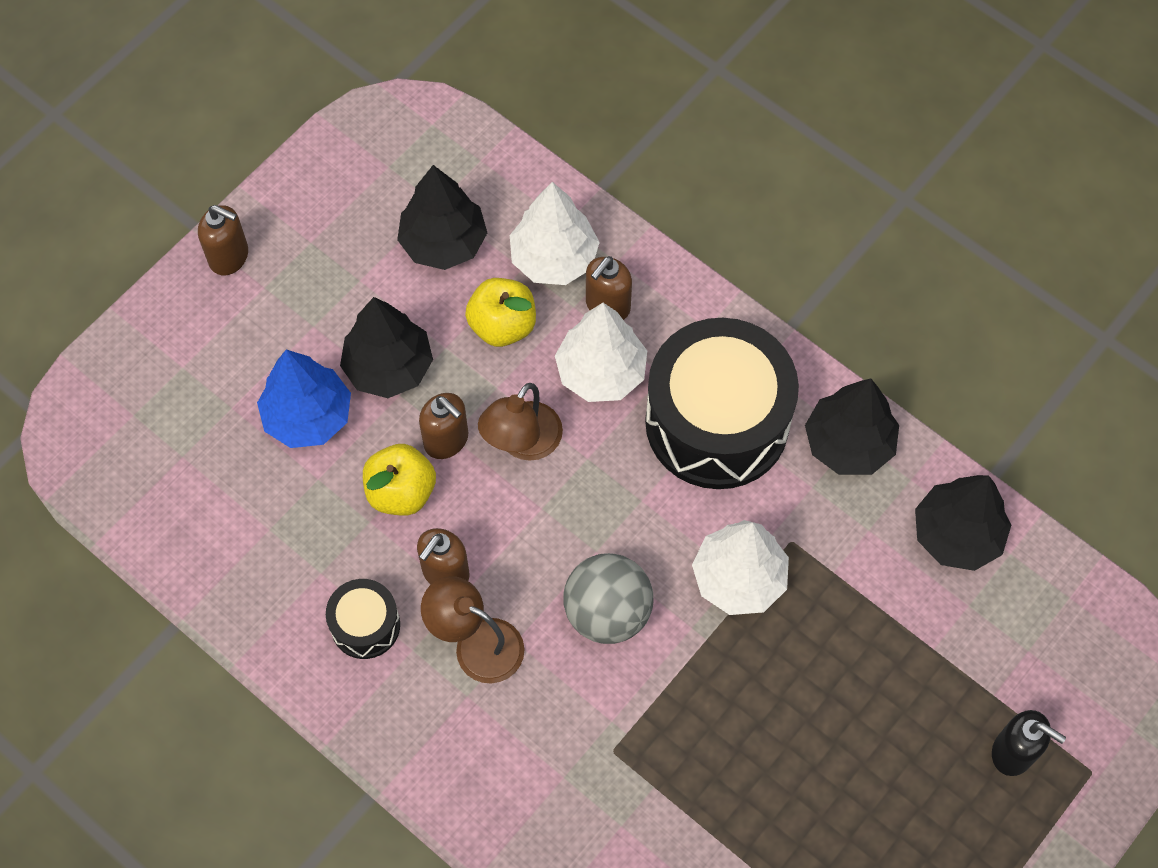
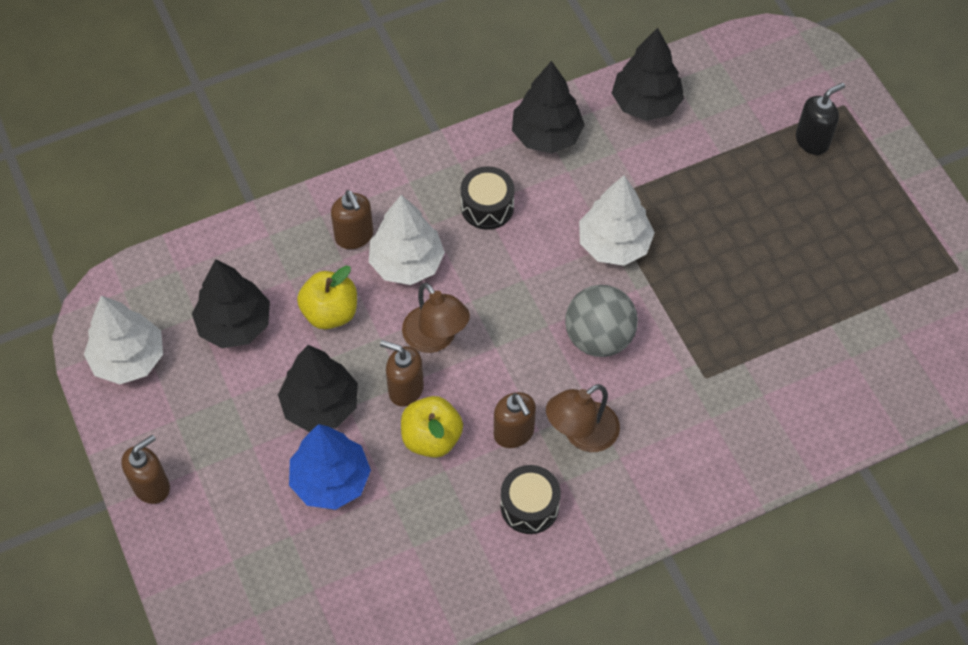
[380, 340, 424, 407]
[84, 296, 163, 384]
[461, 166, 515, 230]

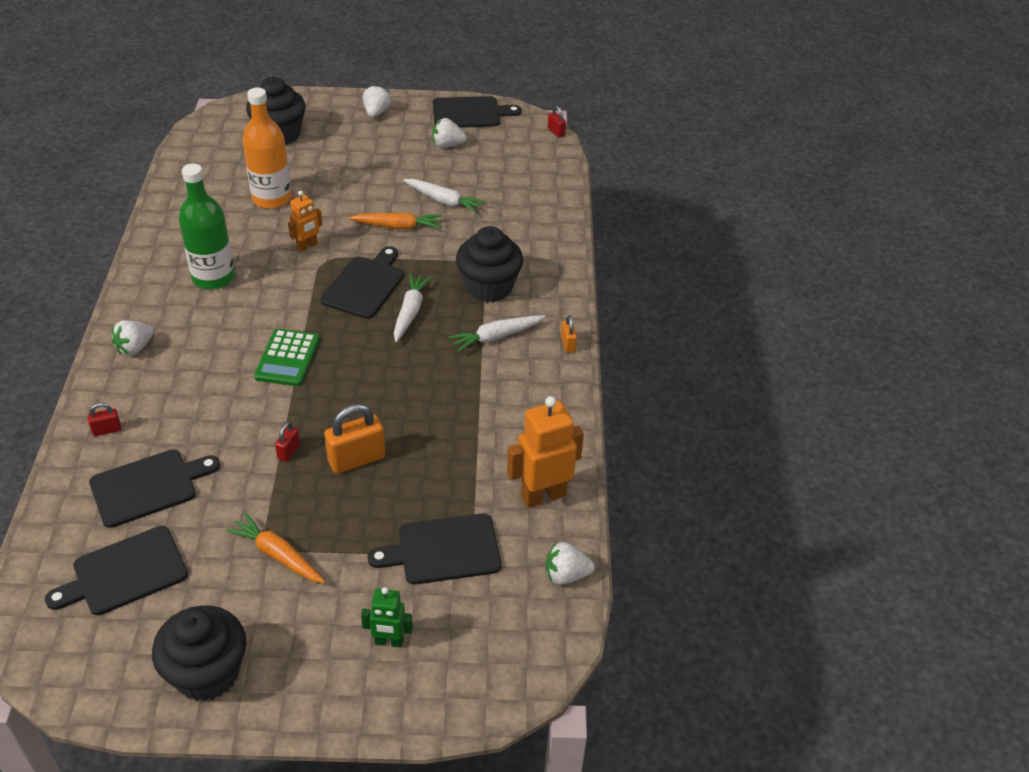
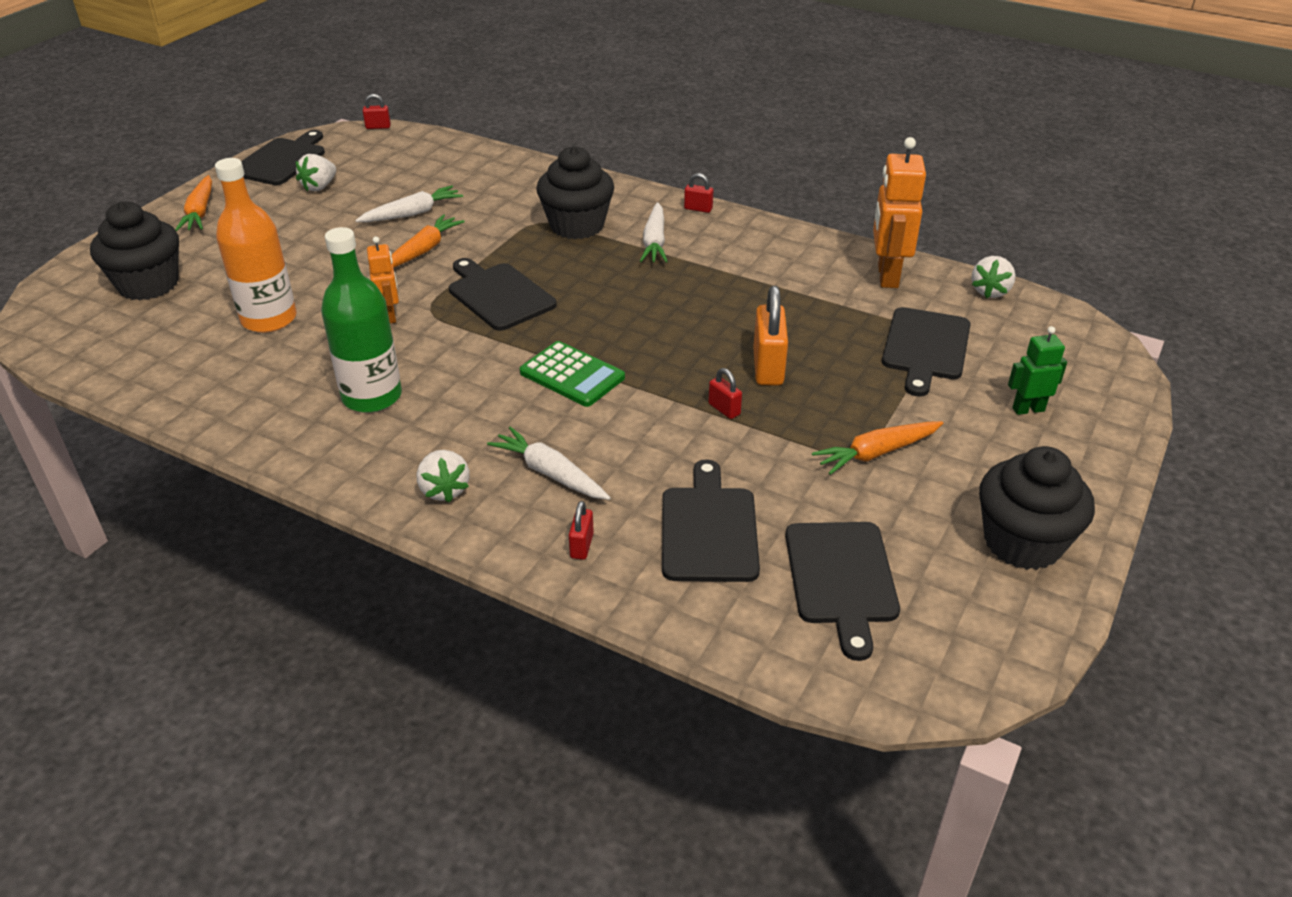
[1008, 326, 1067, 415]
[175, 175, 212, 231]
[487, 426, 611, 500]
[684, 173, 713, 213]

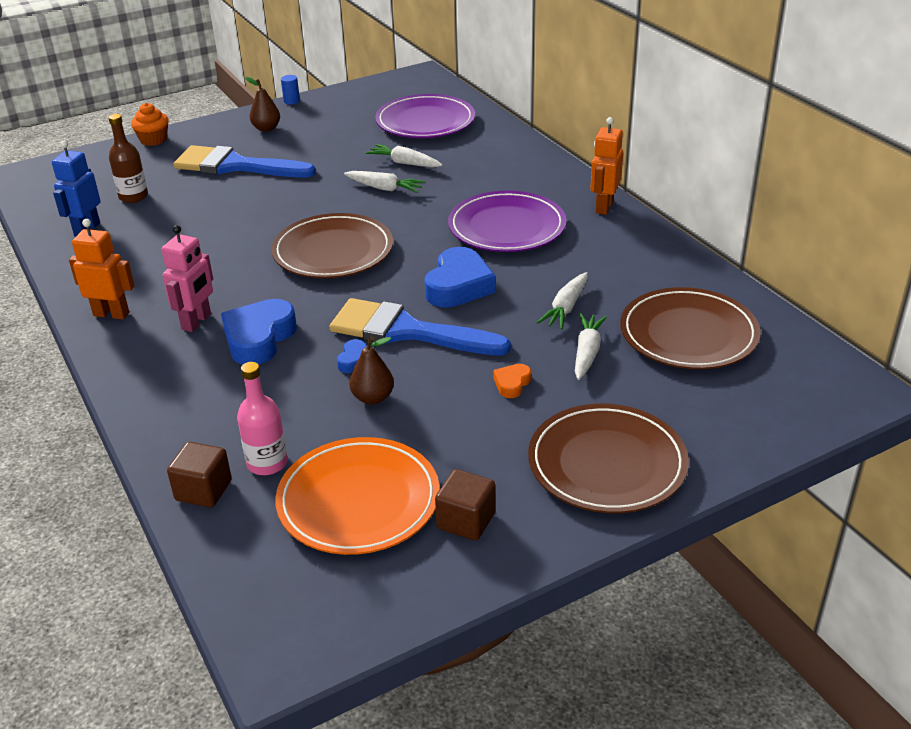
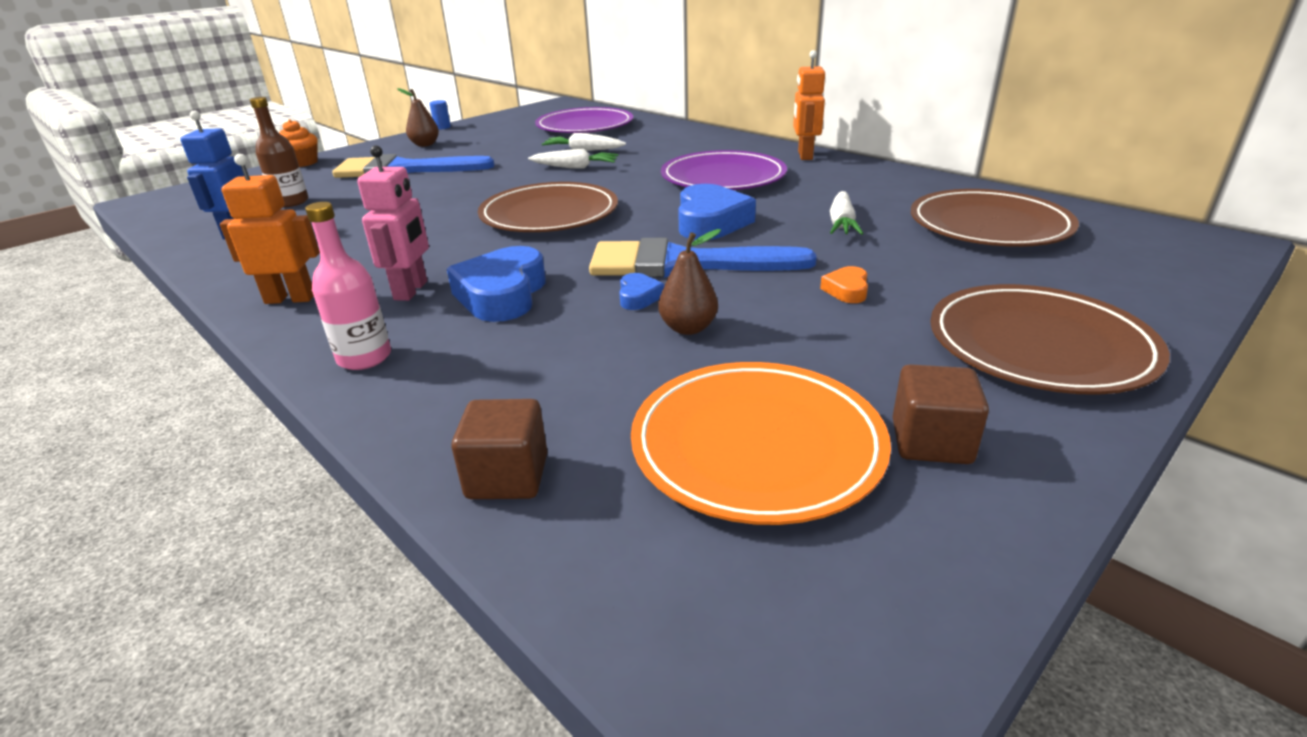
[305, 202, 391, 370]
[575, 313, 607, 380] (first image)

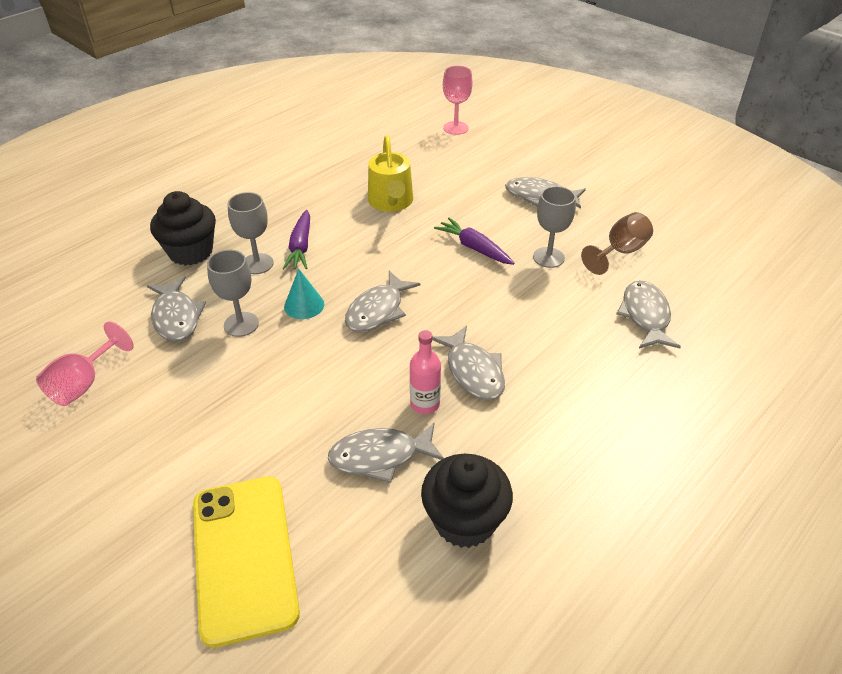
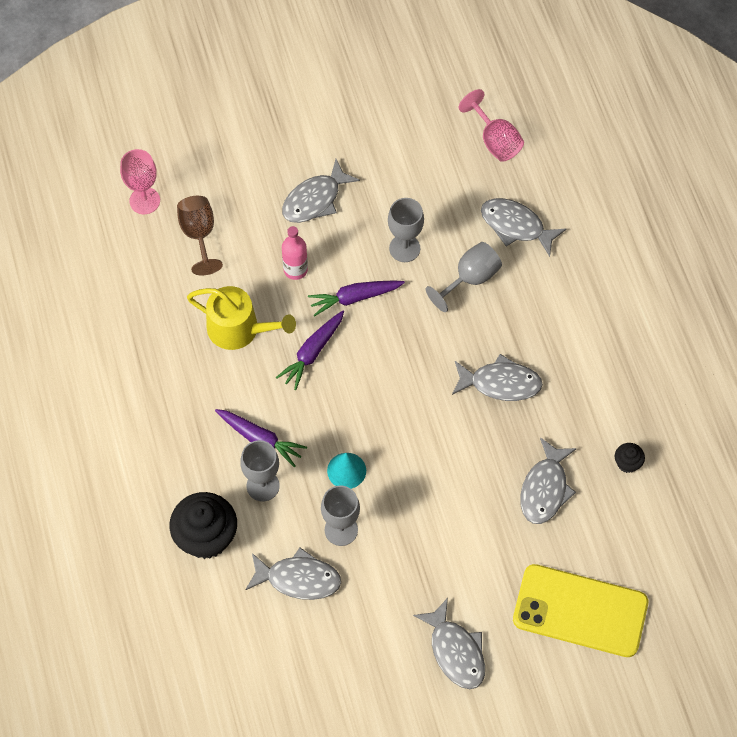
[459, 89, 524, 162]
[413, 598, 485, 689]
[282, 226, 308, 280]
[615, 443, 645, 473]
[177, 196, 223, 275]
[276, 311, 344, 390]
[426, 242, 502, 312]

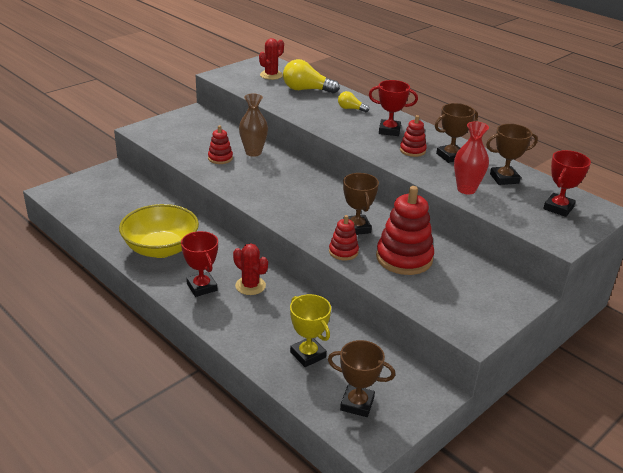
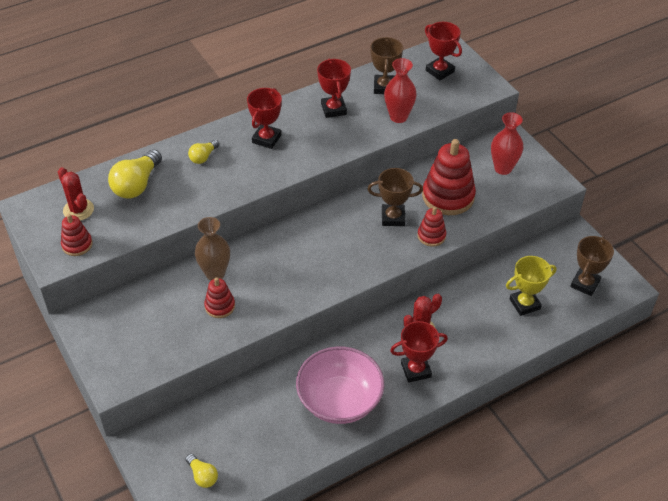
[296, 347, 384, 424]
[61, 214, 92, 256]
[317, 59, 351, 118]
[185, 454, 218, 488]
[491, 112, 524, 175]

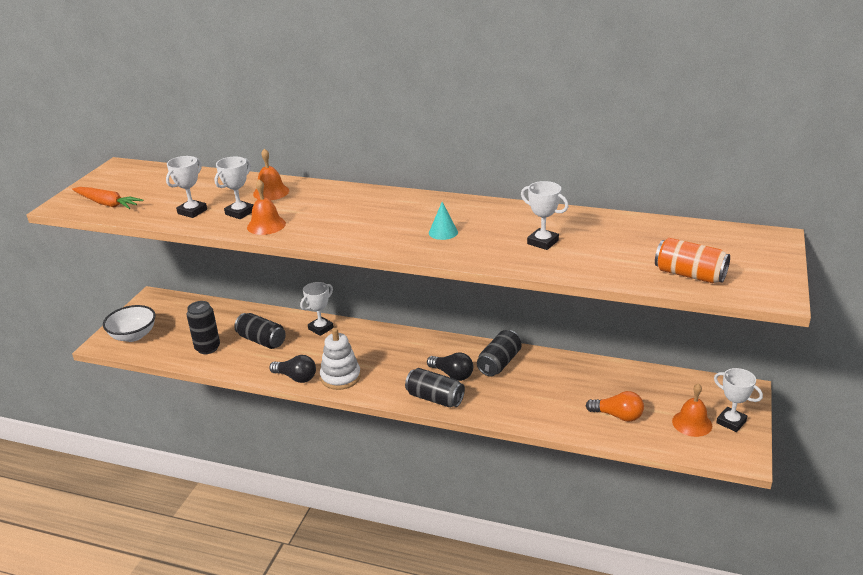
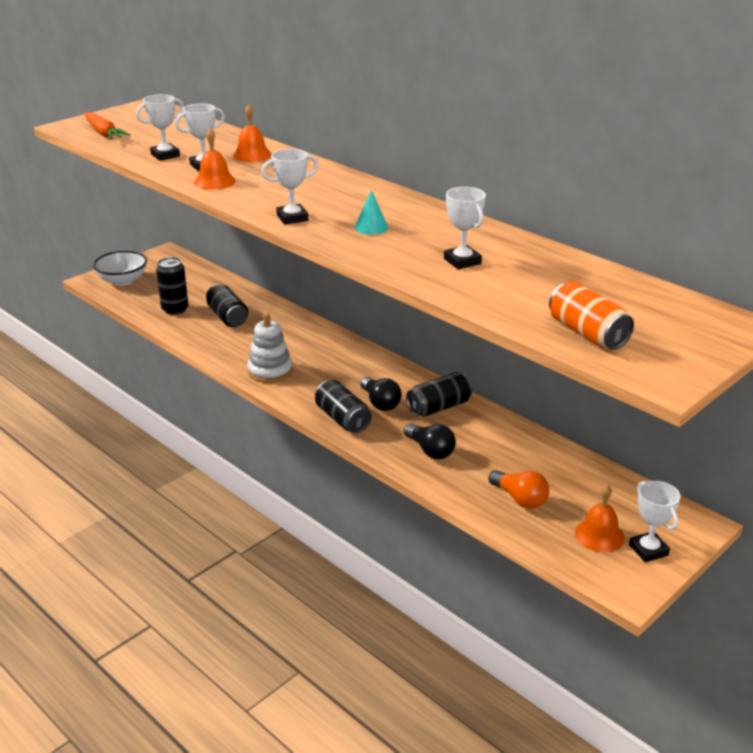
[404, 423, 456, 459]
[261, 149, 319, 225]

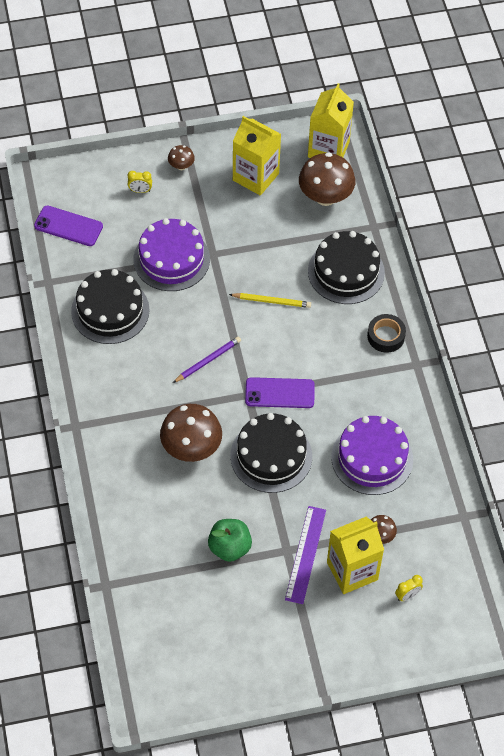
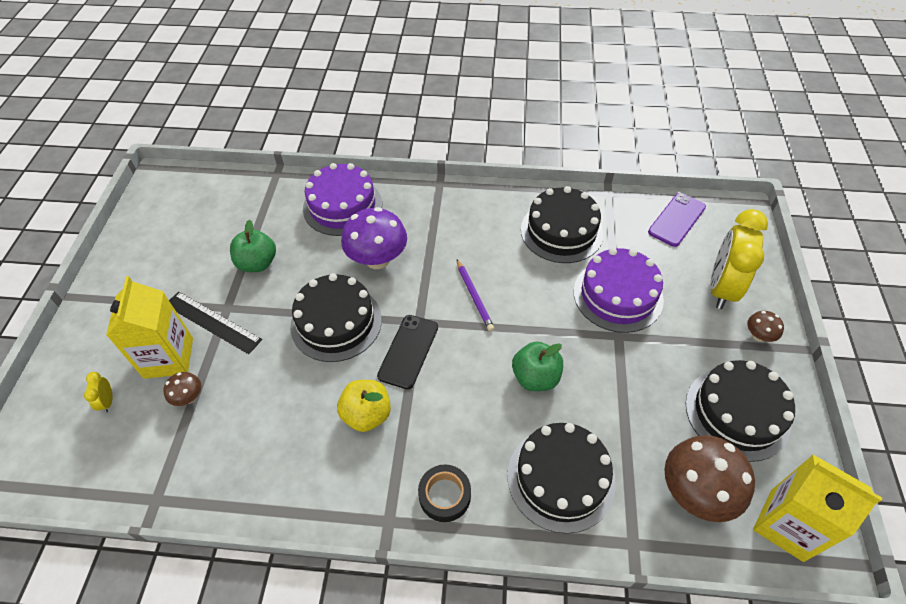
[710, 209, 768, 309]
[341, 207, 407, 269]
[512, 342, 563, 391]
[686, 360, 795, 462]
[377, 315, 438, 389]
[169, 292, 262, 354]
[303, 163, 382, 236]
[337, 380, 391, 432]

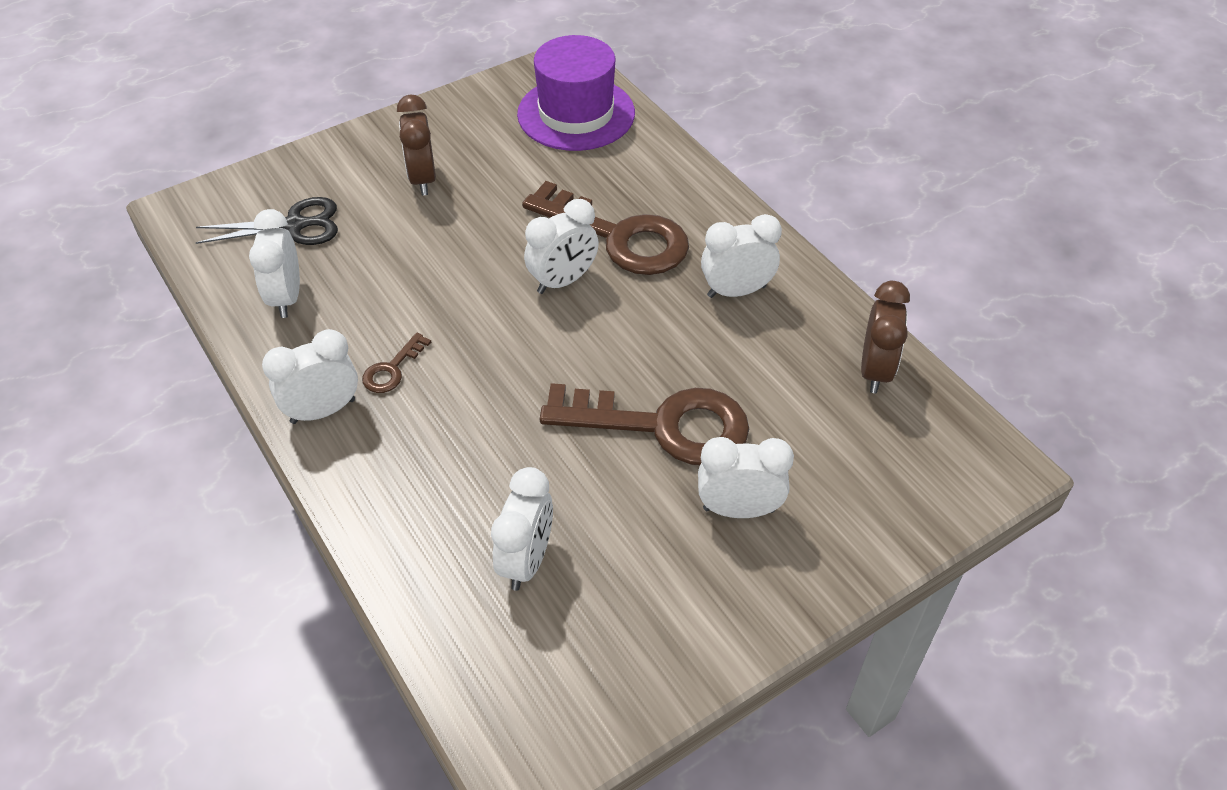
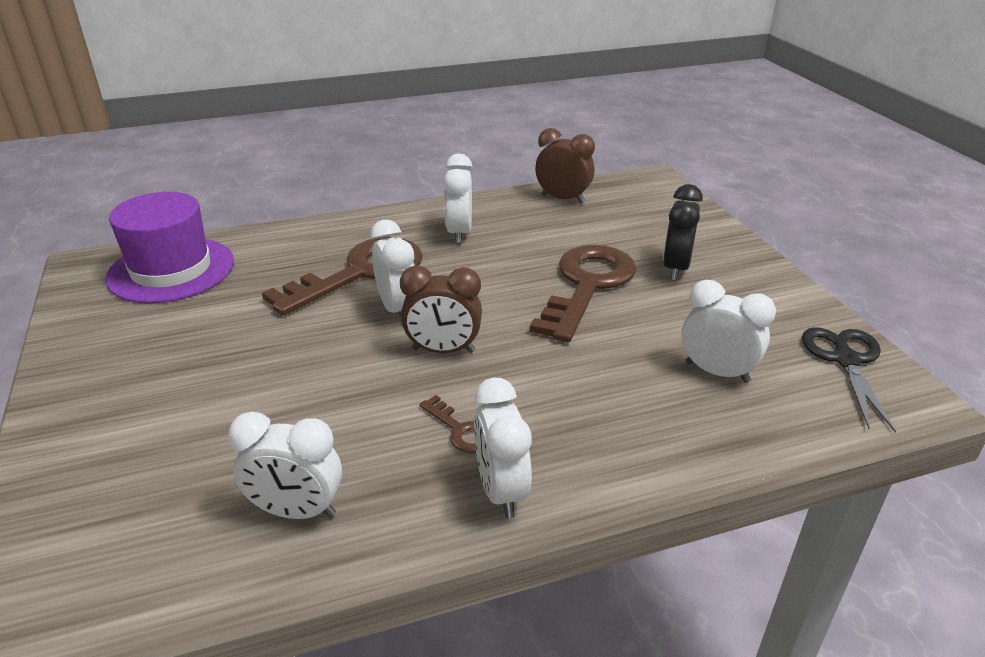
[802, 327, 896, 433]
[400, 265, 482, 353]
[663, 184, 703, 281]

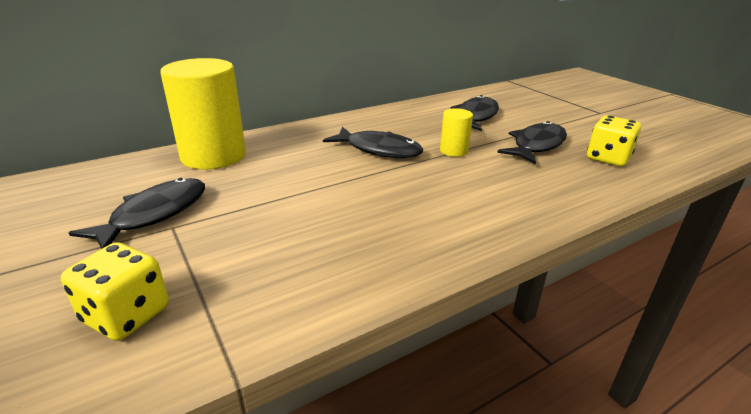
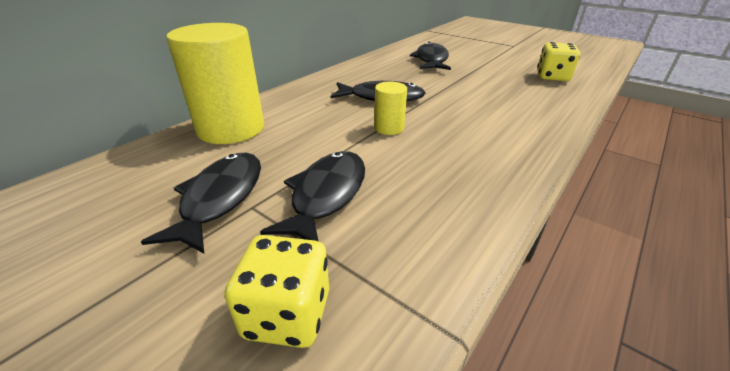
[374, 82, 407, 135]
[260, 151, 365, 242]

